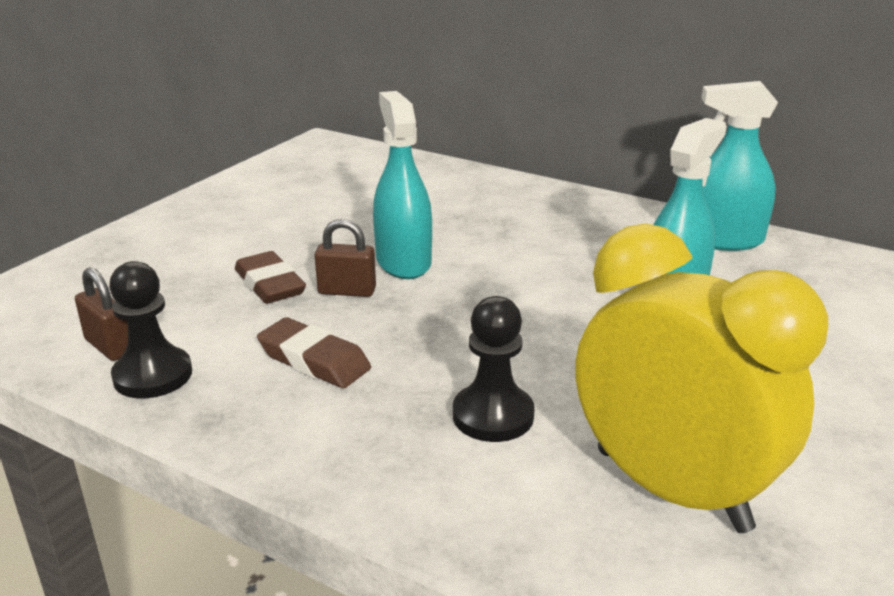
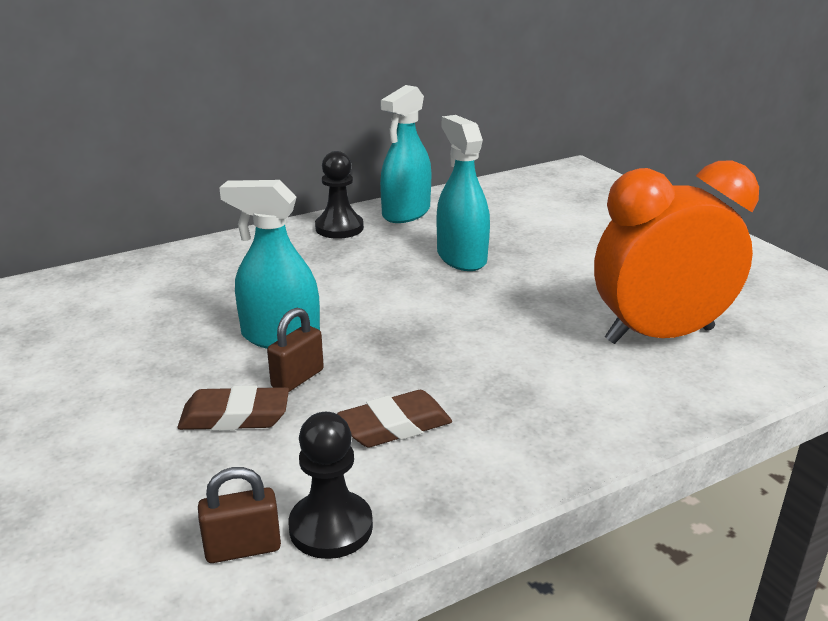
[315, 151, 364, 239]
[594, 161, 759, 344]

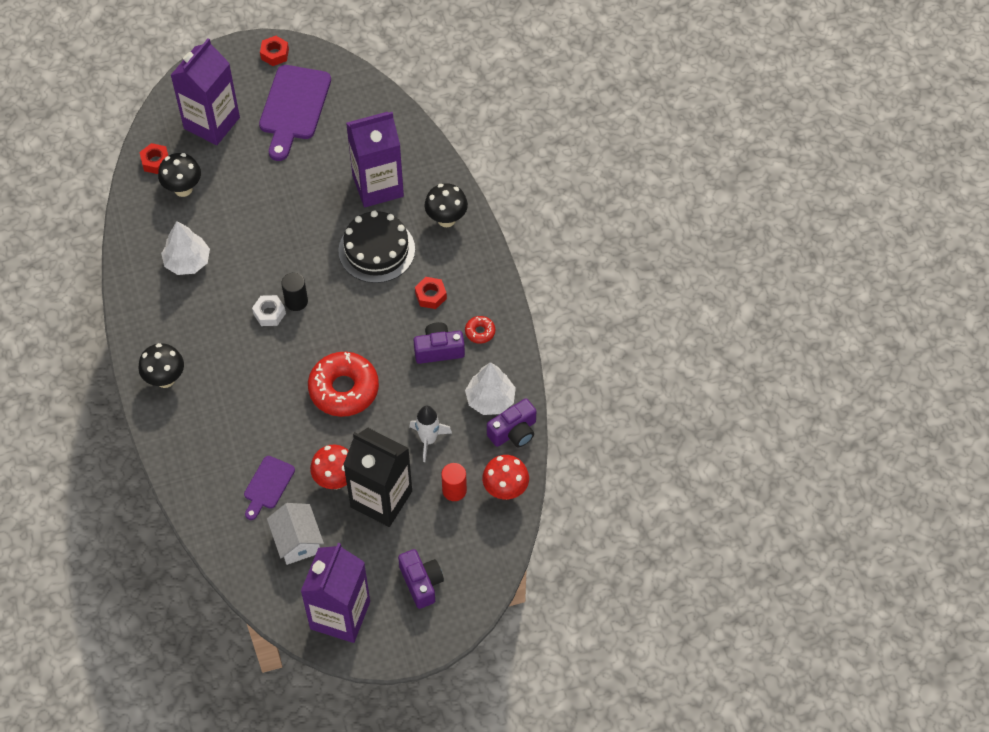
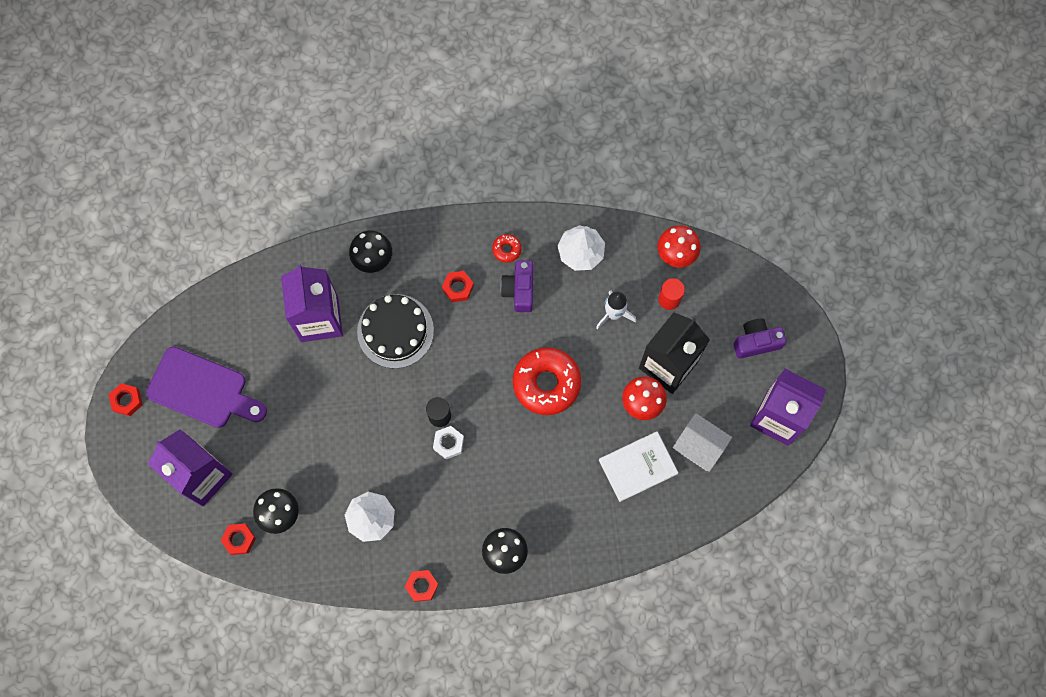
[599, 431, 678, 502]
[673, 413, 732, 472]
[487, 398, 536, 447] (first image)
[405, 570, 439, 602]

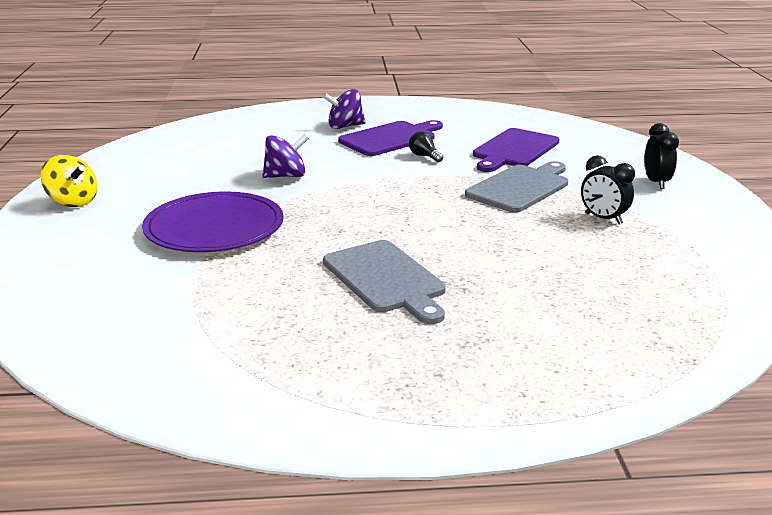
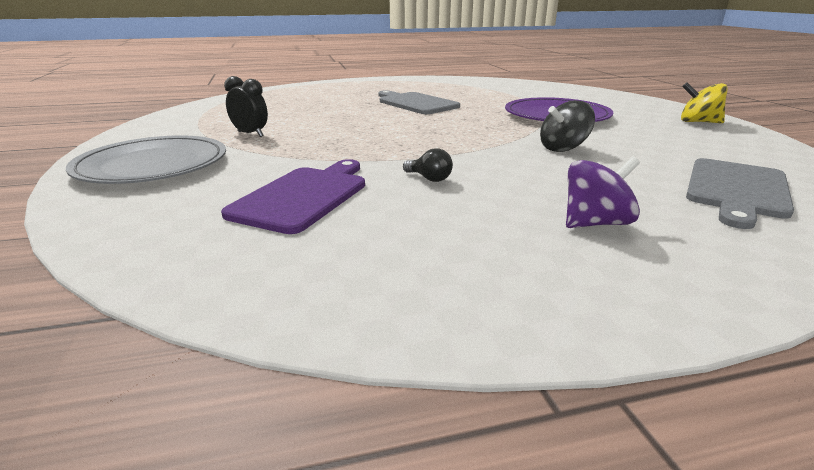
[540, 100, 595, 152]
[338, 120, 443, 156] (first image)
[686, 158, 794, 229]
[66, 135, 226, 184]

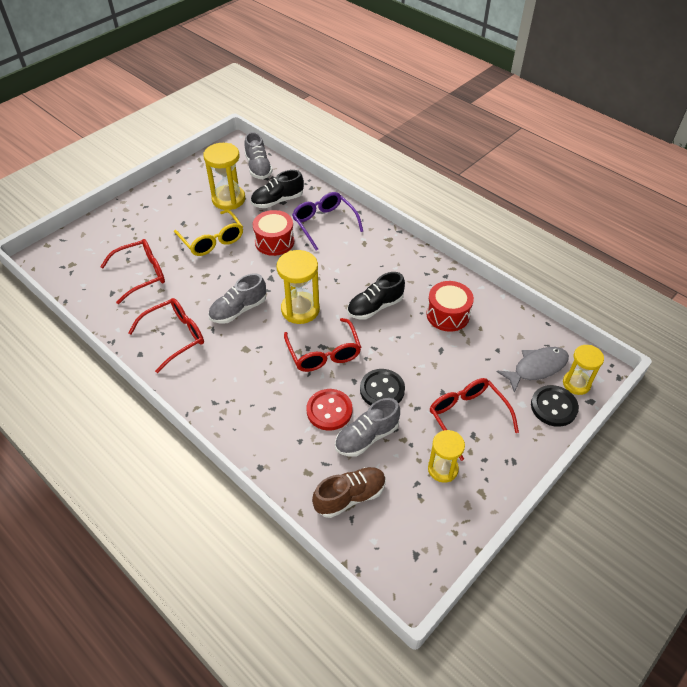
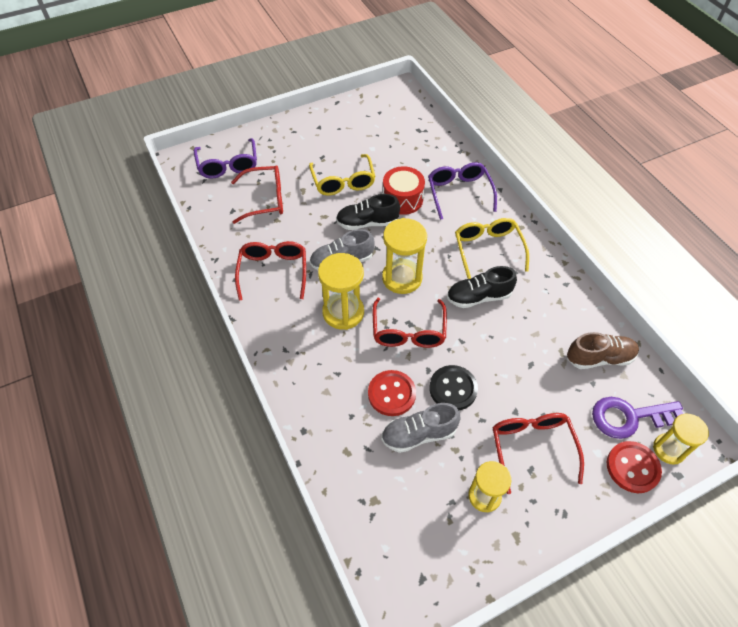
[235, 241, 306, 300]
[318, 253, 364, 330]
[244, 132, 273, 179] (first image)
[336, 194, 400, 230]
[567, 332, 639, 369]
[426, 281, 474, 332] (first image)
[592, 397, 683, 439]
[607, 441, 662, 493]
[194, 138, 257, 178]
[455, 218, 529, 279]

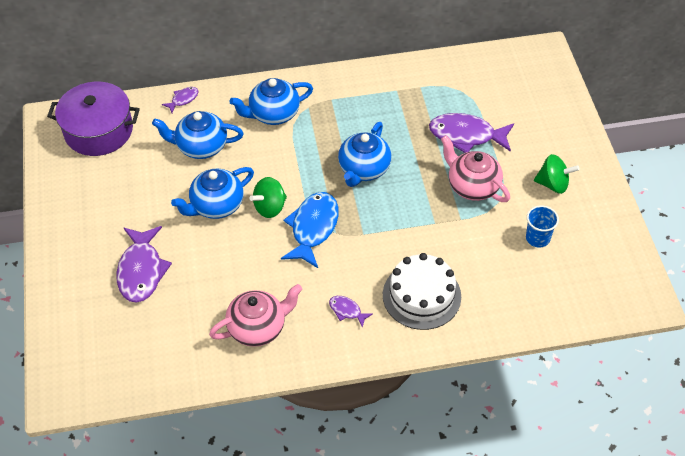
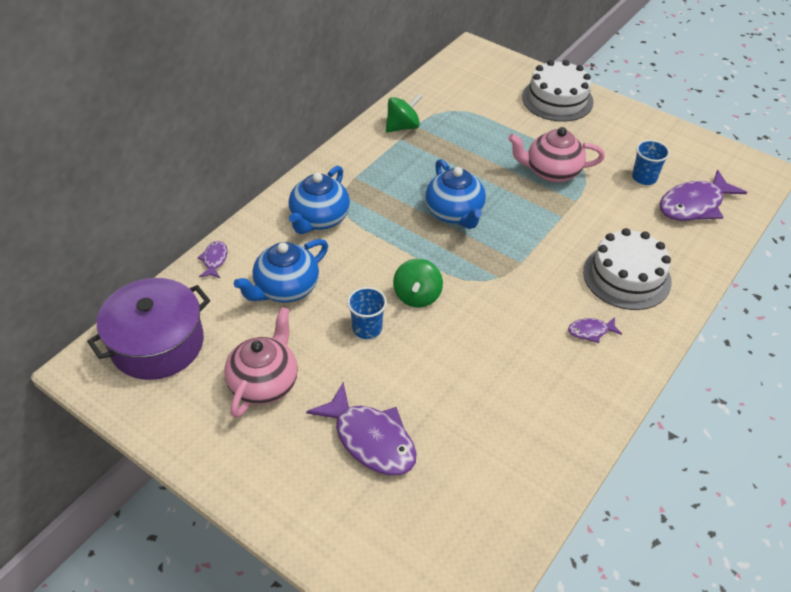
[347, 287, 387, 339]
[224, 307, 298, 418]
[281, 192, 339, 268] (first image)
[660, 170, 747, 221]
[386, 93, 422, 133]
[522, 60, 594, 122]

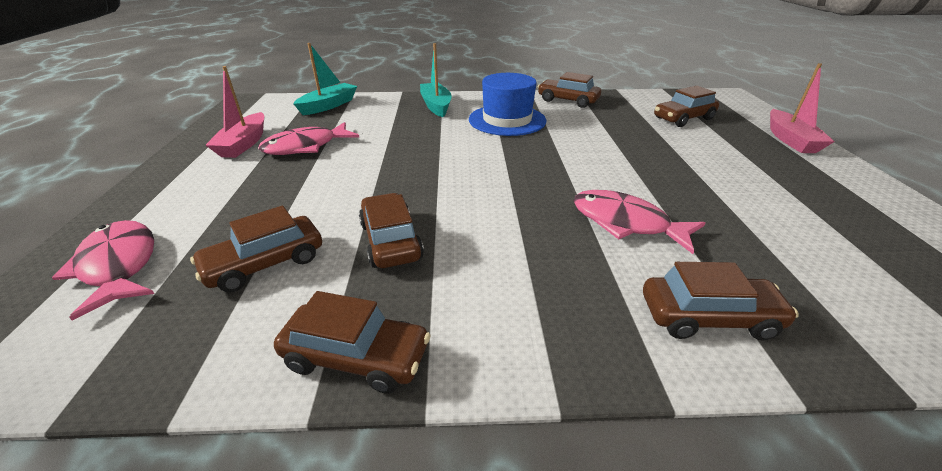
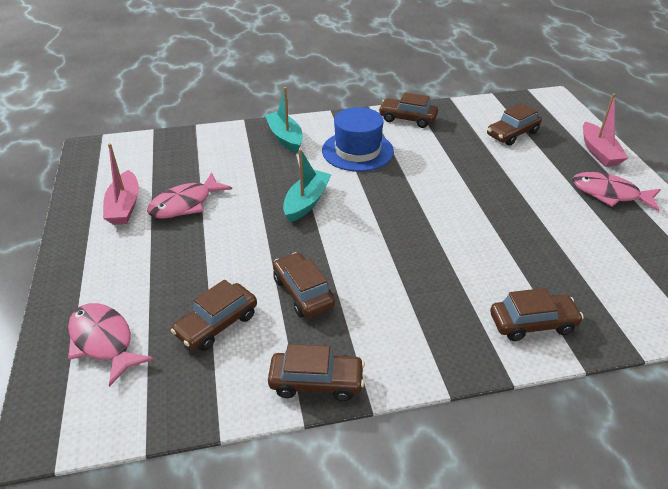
[283, 149, 332, 222]
[572, 172, 661, 211]

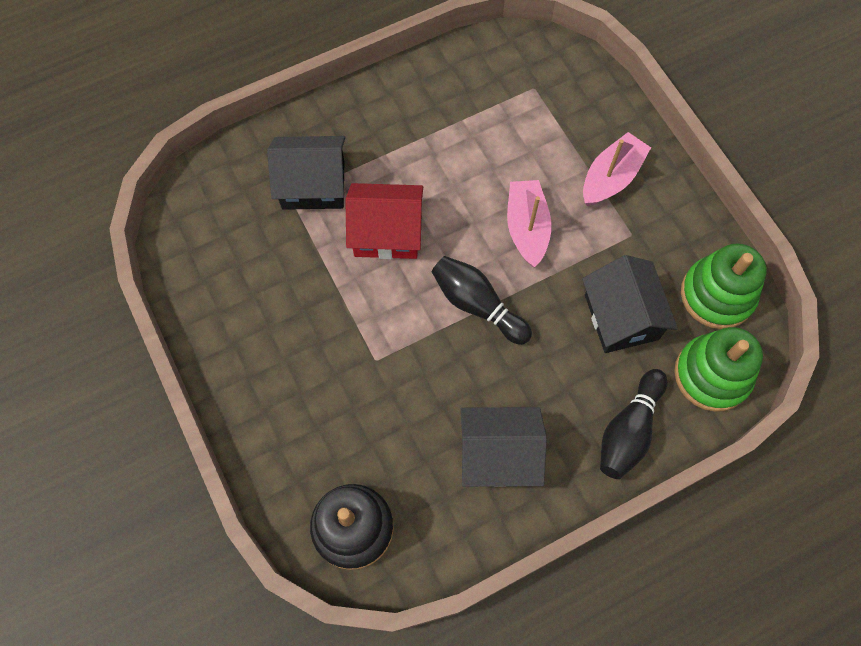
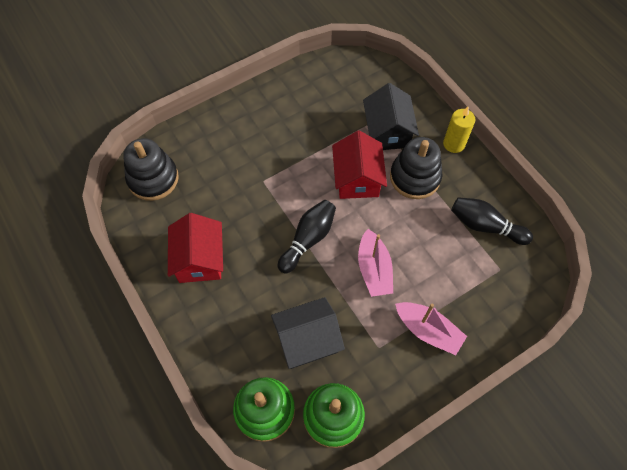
[168, 213, 223, 283]
[358, 229, 393, 297]
[451, 197, 533, 245]
[390, 137, 442, 199]
[443, 107, 475, 153]

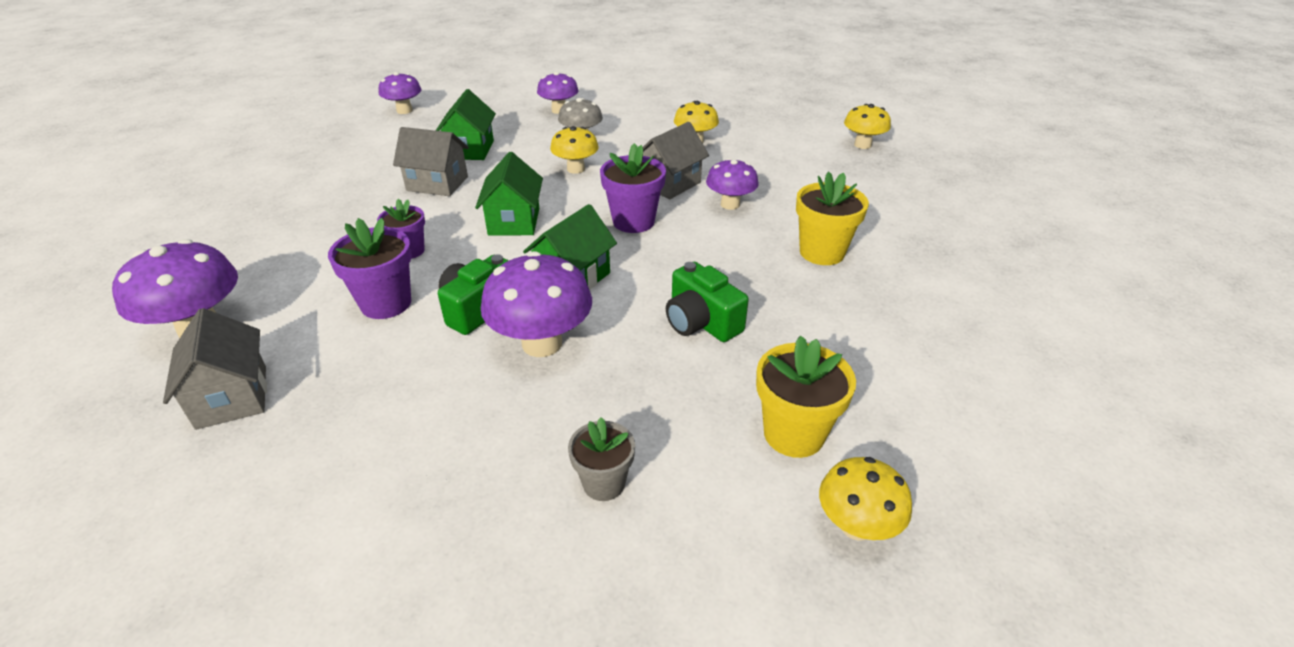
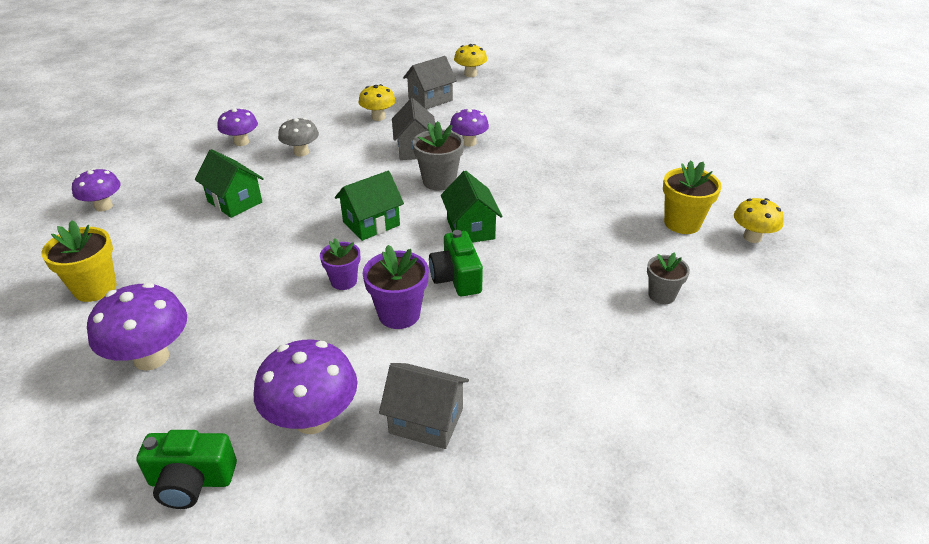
[403, 56, 457, 109]
[335, 171, 404, 241]
[87, 283, 187, 371]
[550, 126, 599, 174] (first image)
[413, 121, 464, 191]
[136, 430, 237, 509]
[42, 220, 117, 302]

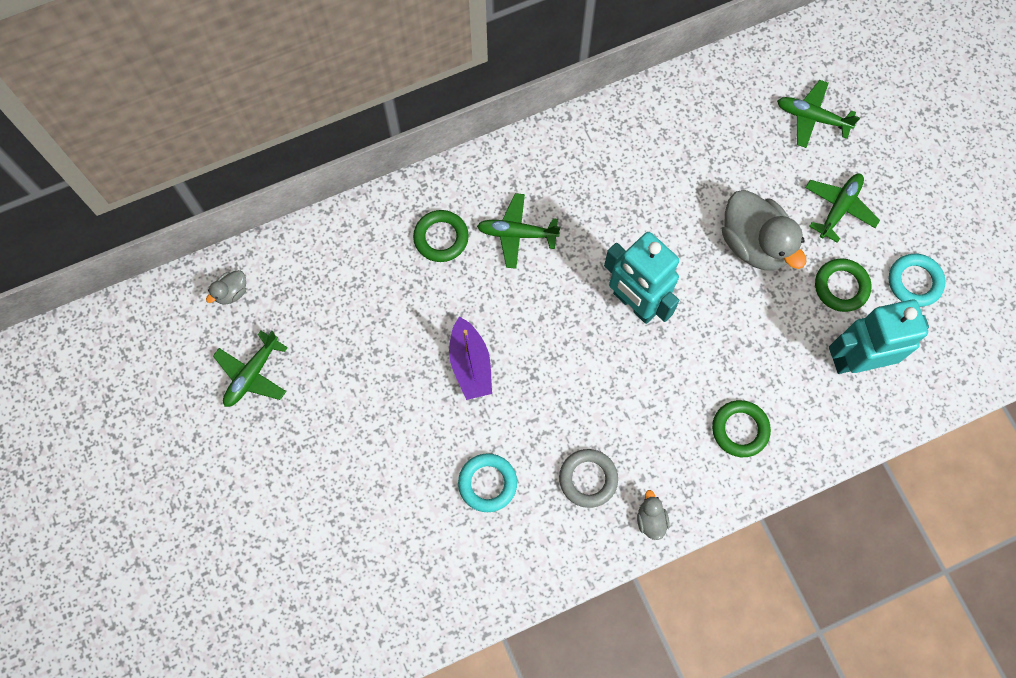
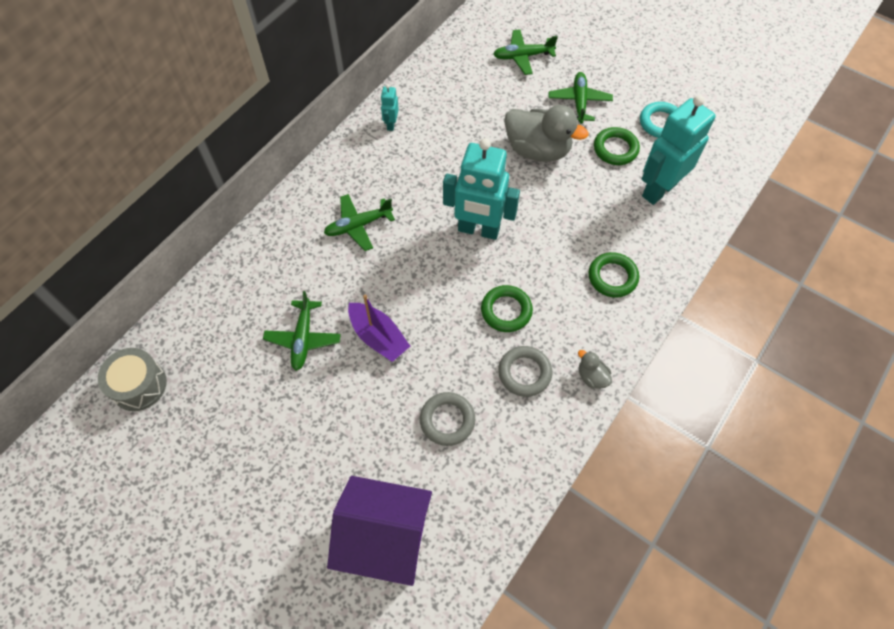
[98, 348, 167, 411]
[263, 291, 341, 371]
[481, 285, 533, 332]
[420, 392, 475, 446]
[327, 476, 432, 586]
[381, 84, 399, 131]

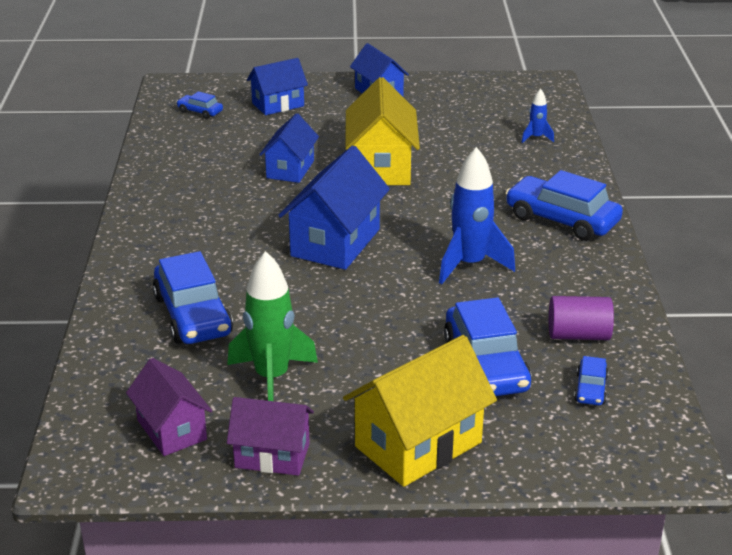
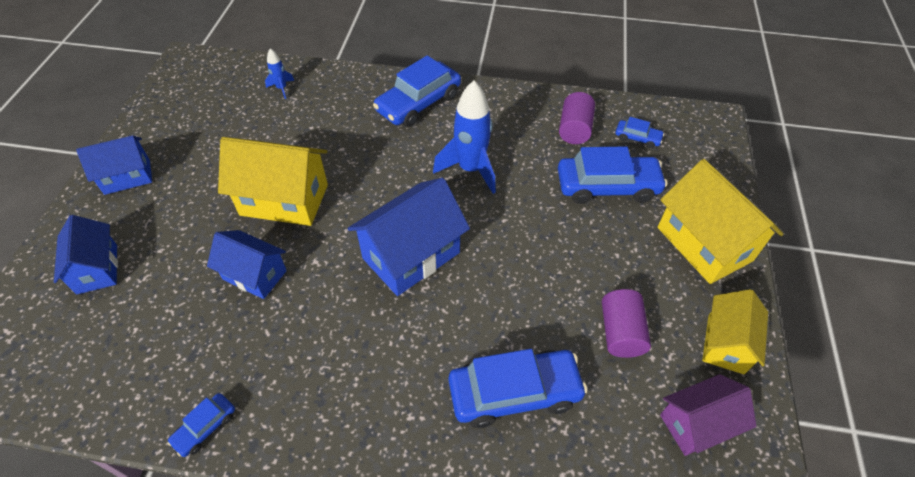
[167, 393, 235, 457]
[602, 289, 651, 358]
[702, 289, 768, 374]
[347, 178, 470, 296]

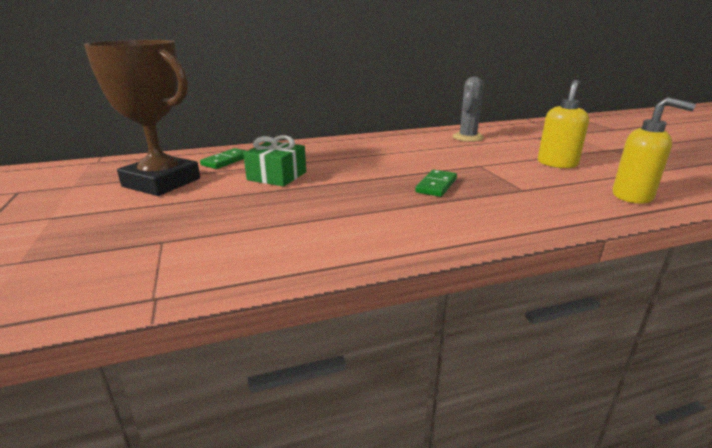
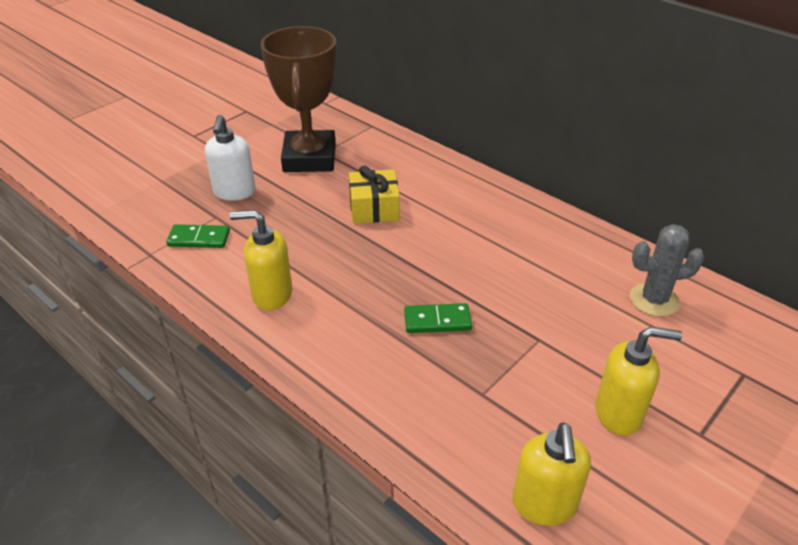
[166, 224, 230, 248]
[349, 166, 400, 224]
[205, 115, 256, 201]
[230, 210, 292, 311]

